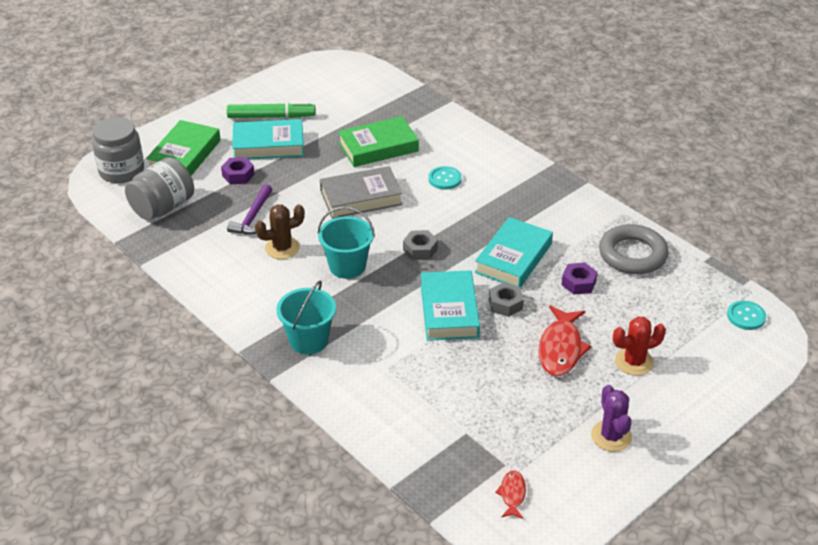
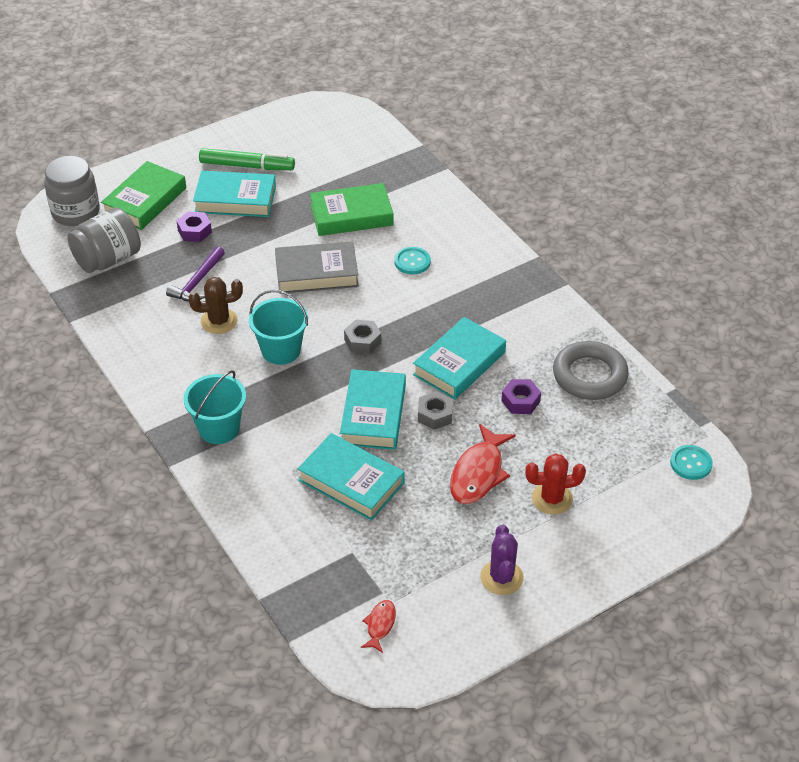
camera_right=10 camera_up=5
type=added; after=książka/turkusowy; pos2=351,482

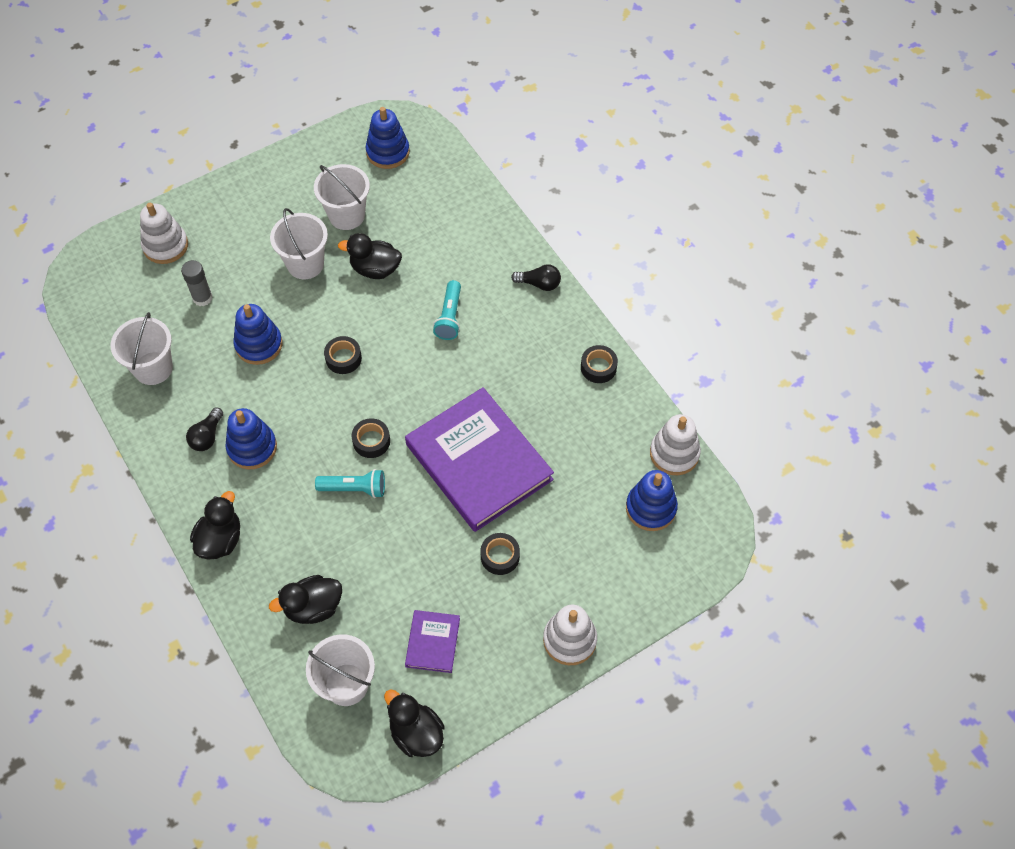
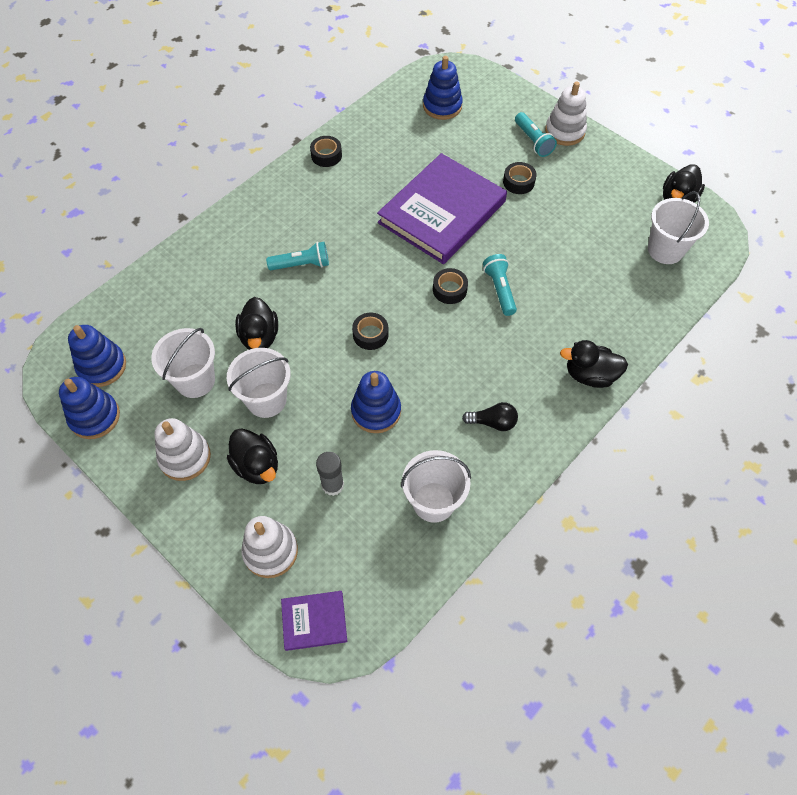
camera_right=-105 camera_up=0
type=removed; before=żarówka/czarny; pos1=539,284
type=added; after=latarka/turkusowy; pos2=533,141
type=moved; before=zabawka nakładanka/niebieski; pos1=252,447; pos2=95,417
type=moved; before=kaczka/czarny; pos1=313,607; pos2=257,466
type=moved; before=książka/fioletowy; pos1=433,642; pos2=314,621
type=moved; before=zabawka nakładanka/biały; pos1=674,453; pos2=185,457

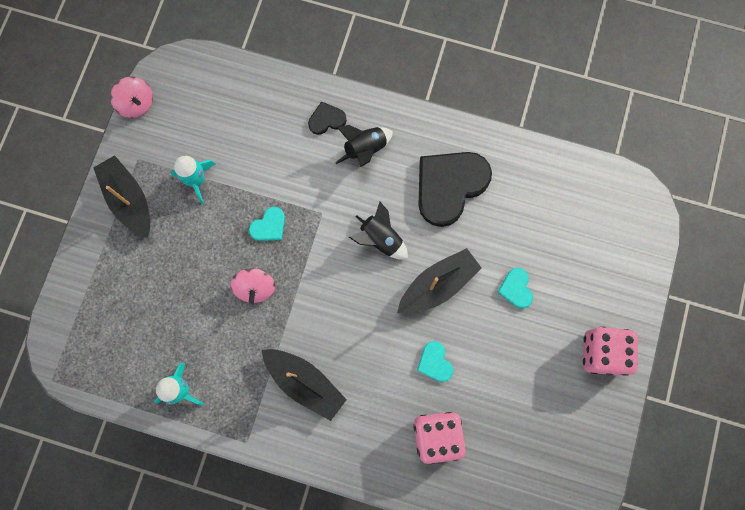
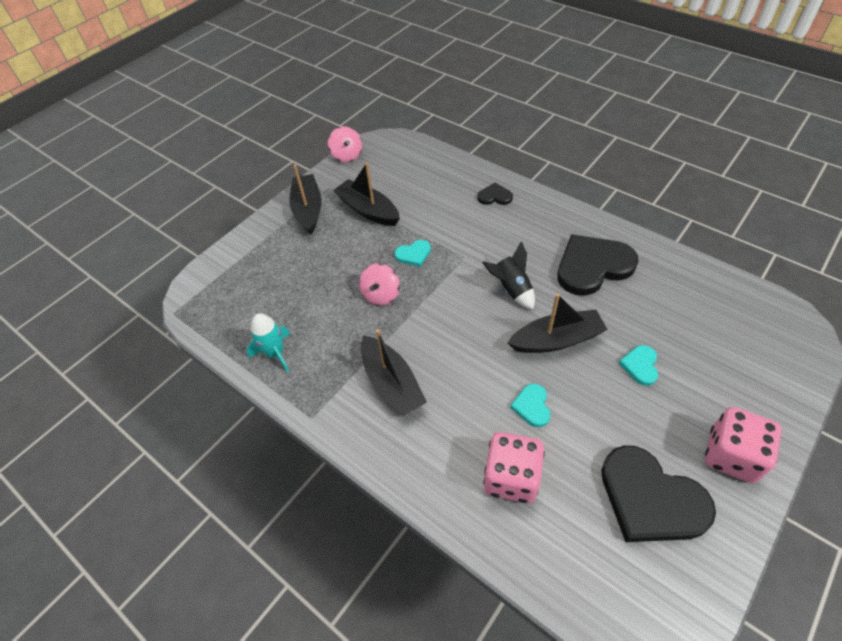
camera_right=25 camera_up=-25
type=removed; before=rakieta/czarny; pos1=365,150
type=added; after=serce/czarny; pos2=650,499
type=replaced; before=rakieta/turkusowy; after=łódka/czarny; pos1=197,180; pos2=368,210

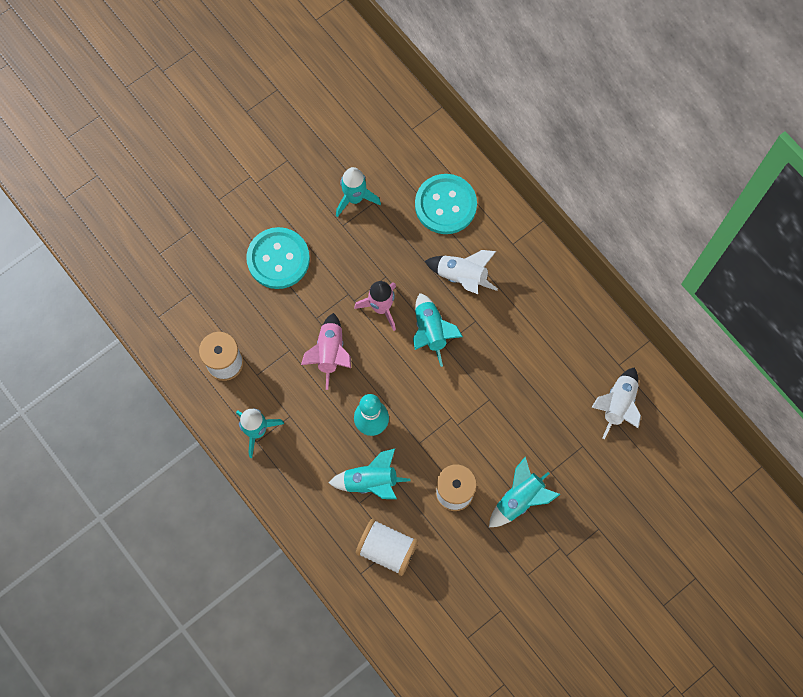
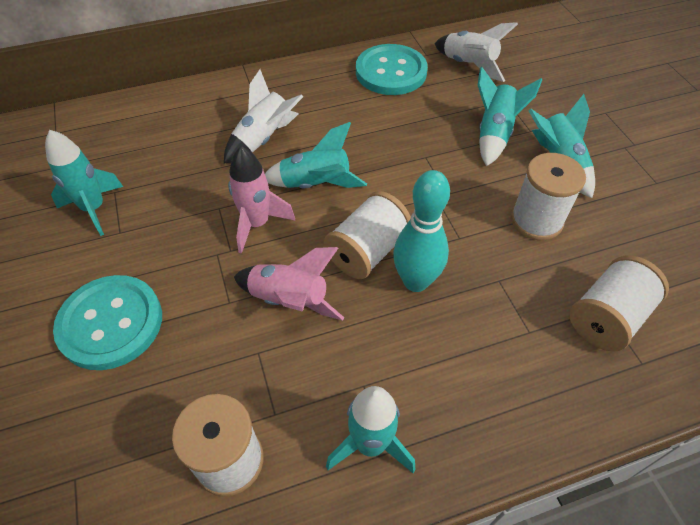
camera_right=-70 camera_up=-20
type=added; after=szpulka/biały; pos2=367,251
type=moved; before=rakieta/turkusowy; pos1=371,482; pos2=494,134
type=moved; before=guzik/turkusowy; pos1=445,205; pos2=391,72

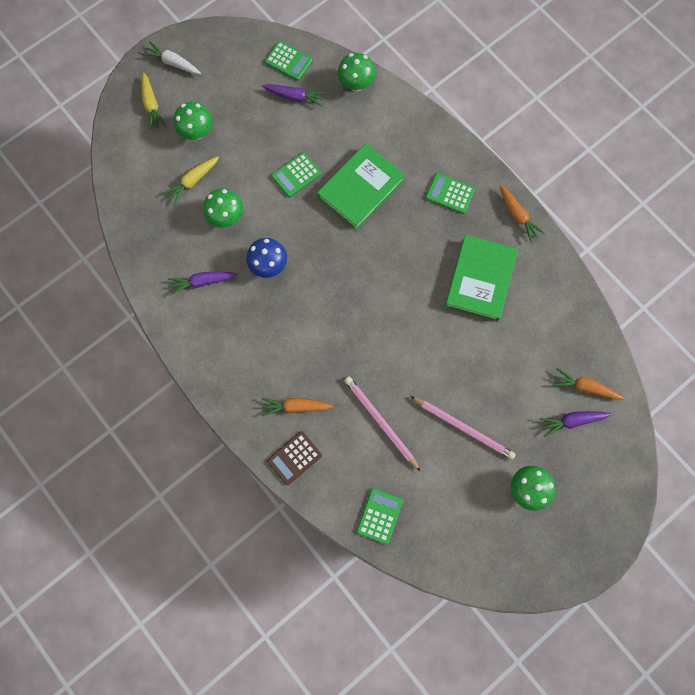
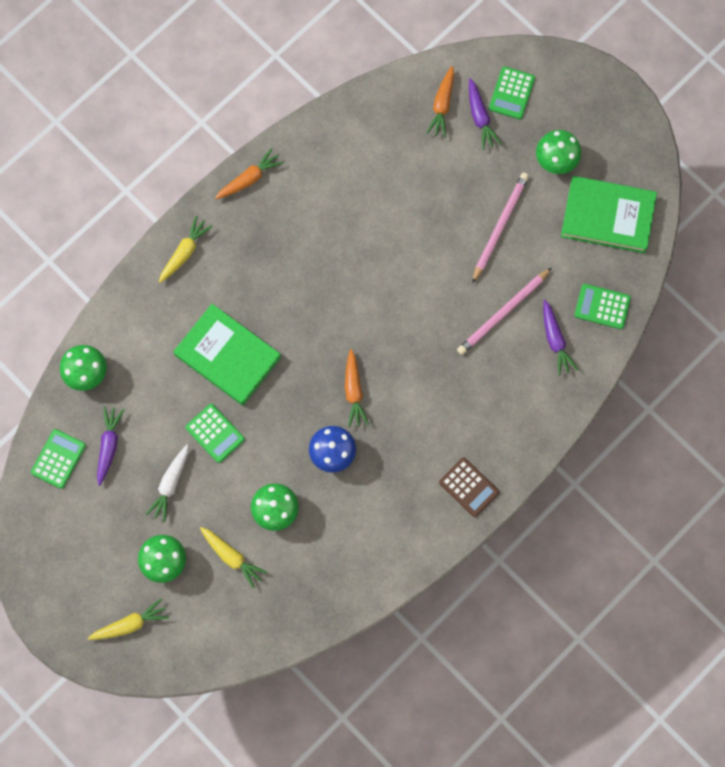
camera_right=-95 camera_up=0
type=added; after=marchewka/żółty; pos2=184,252
type=moved; before=marchewka/biały; pos1=173,63; pos2=170,484
type=moved; before=marchewka/fioletowy; pos1=203,282; pos2=555,340
type=moved; before=marchewka/pomarańczowy; pos1=296,406; pos2=354,391
type=moved; before=kalkulator/brązowy; pos1=294,458; pos2=469,487
type=moved; before=kalkulator/zielony; pos1=450,194; pos2=511,93
type=moved; before=książka/zielony; pos1=480,279; pos2=607,216

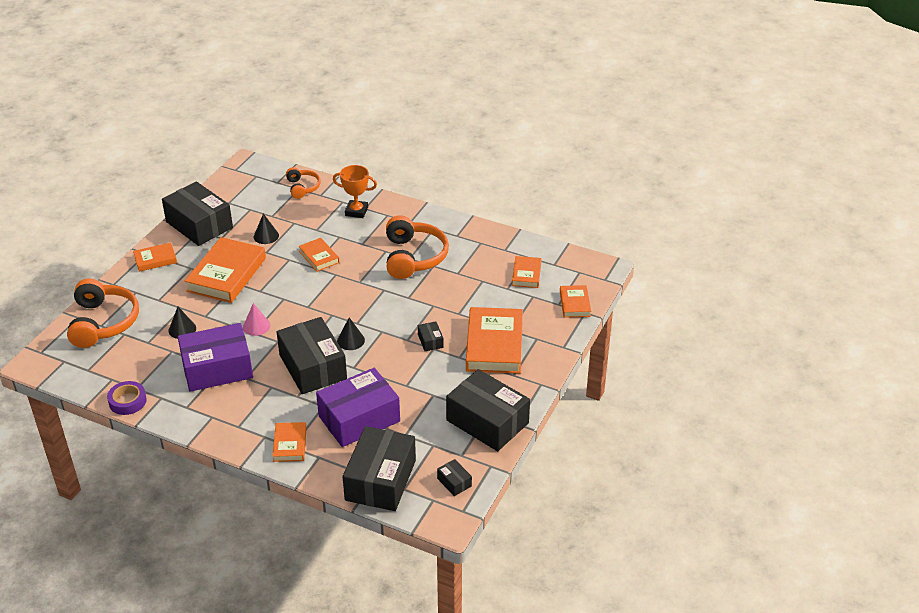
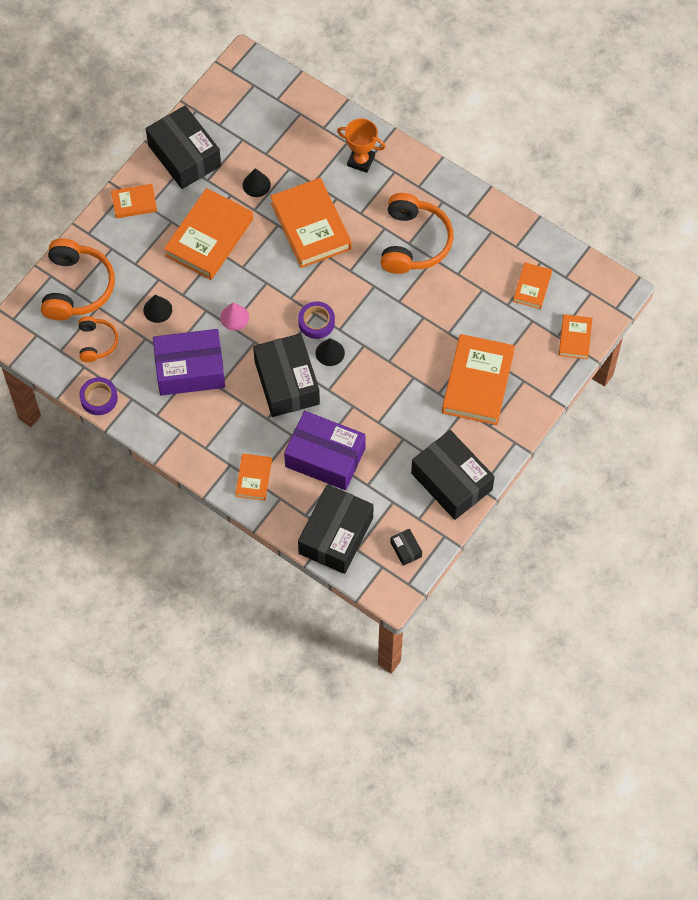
camera_right=10 camera_up=25
type=removed; before=pudełko/czarny; pos1=430,341
type=added; after=taśma klejąca/fioletowy; pos2=316,322
type=moved; before=słuchawki/pomarańczowy; pos1=302,187; pos2=96,342
type=turned; before=pudełko/fioletowy; pos1=359,419; pos2=325,457; turn=45
type=resized; before=książka/pomarańczowy; pos1=319,257; pos2=310,226; scale=1.92

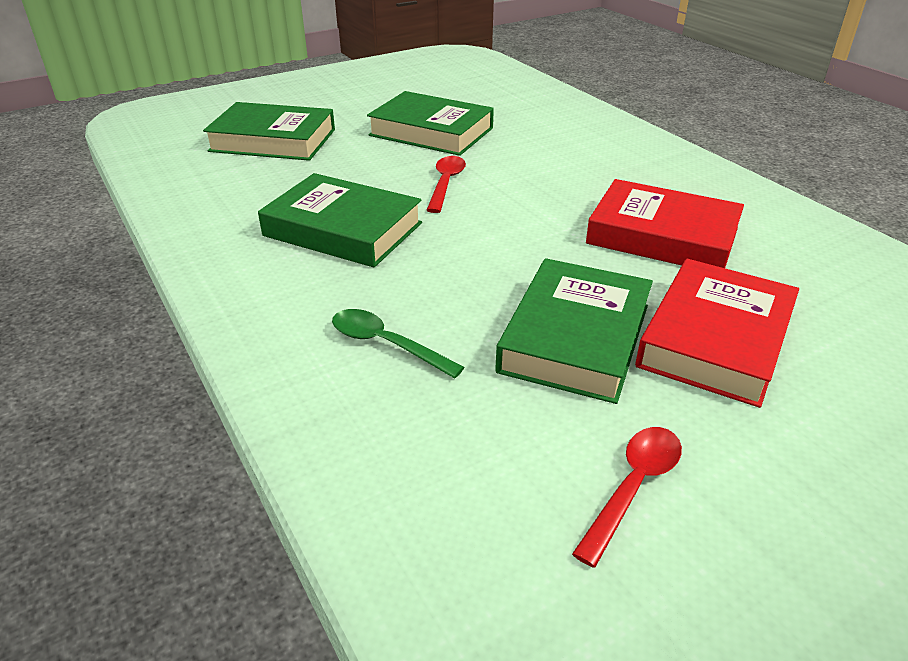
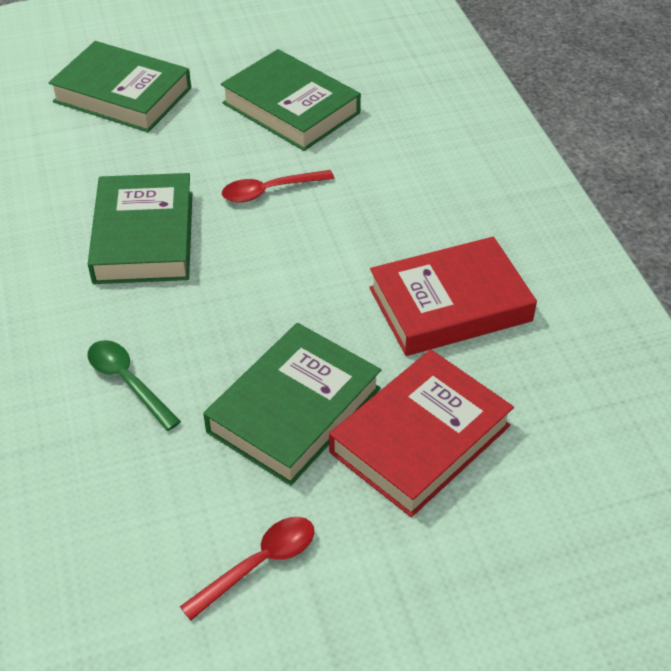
camera_right=15 camera_up=10
type=turned; before=książka/zielony; pos1=343,229; pos2=144,237; turn=45
type=turned; before=łyżka/czerwony; pos1=446,184; pos2=270,191; turn=-135
type=turned; before=książka/czerwony; pos1=662,236; pos2=450,304; turn=-60

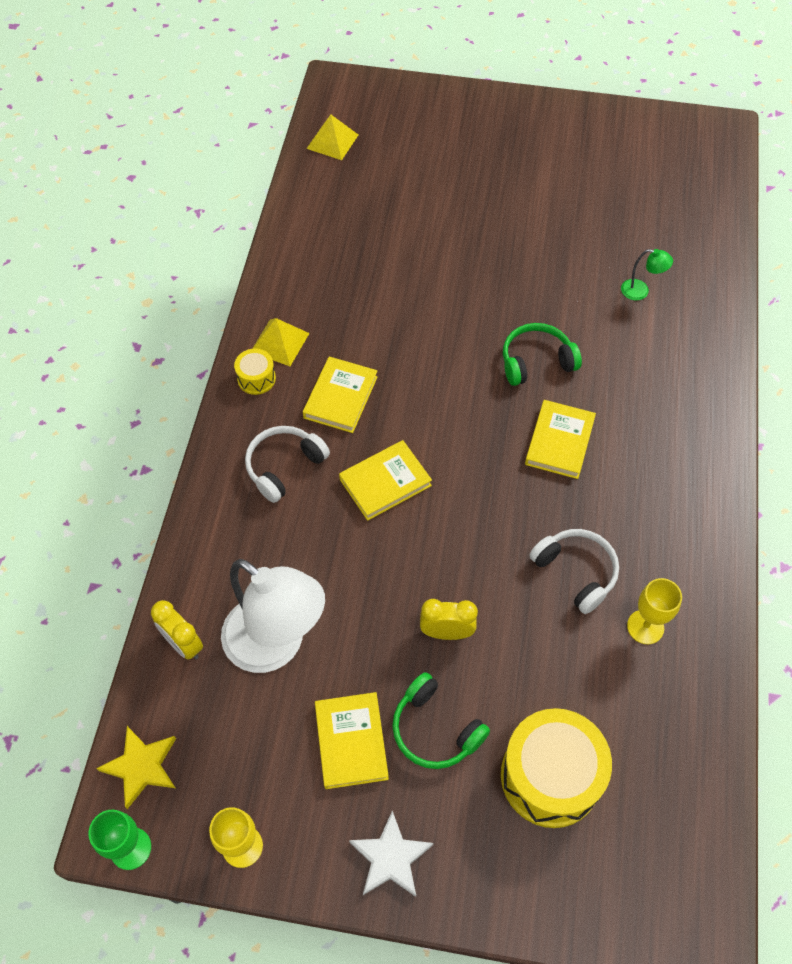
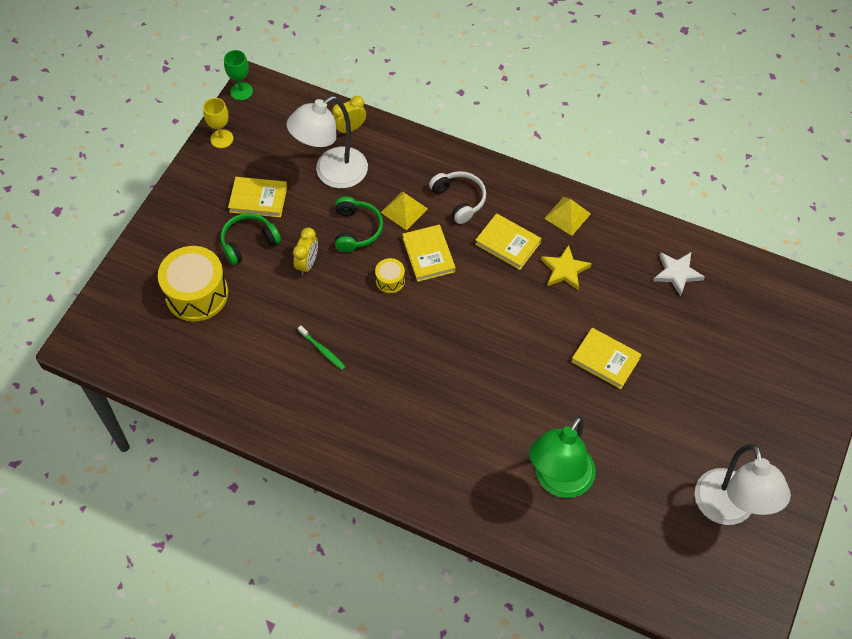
camera_right=105 camera_up=0
type=removed; before=kielich/żółty; pos1=645,627
type=added; after=lampka/biały; pos2=728,510
type=moved; before=gwiazda/żółty; pos1=141,766; pos2=565,270
type=moved; before=bęben/żółty; pos1=256,378; pos2=390,280
type=moved; before=piramida/żółty; pos1=332,141; pos2=404,210
type=moved; before=gwiazda/biały; pos1=390,858; pos2=677,273
type=moved; before=słuchawki/zielony; pos1=536,361; pos2=356,230
type=moved; before=książka/żółty; pos1=559,442; pos2=605,360
type=replaced; before=słuchawki/biały; after=szczoteczka do zębów/zielony; pos1=576,572; pos2=322,350
type=resized; before=lampka/zielony; pos1=640,291; pos2=558,481; scale=2.45

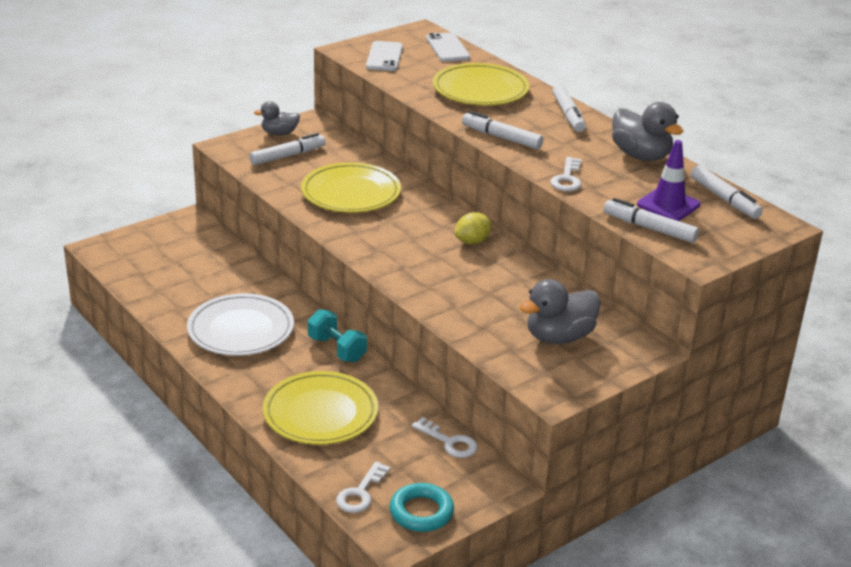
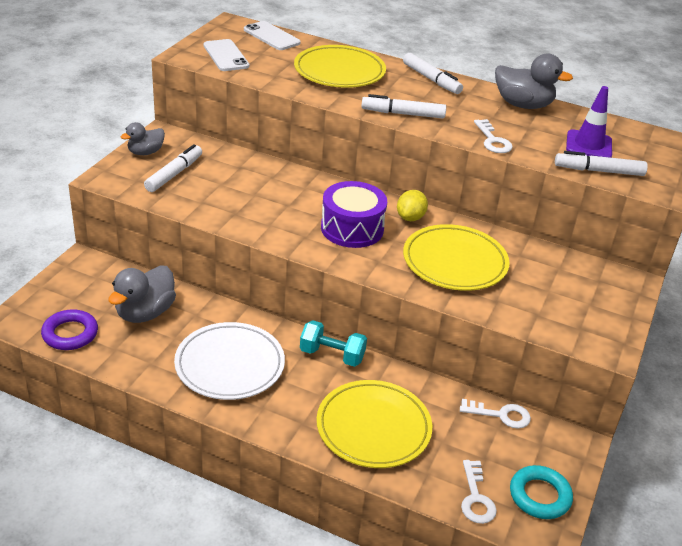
camera_right=-30 camera_up=5
type=removed; before=flamaster/biały; pos1=724,199
type=added; after=pierścień/fioletowy; pos2=70,334
type=added; after=bęben/fioletowy; pos2=352,228
type=moved; before=talerz/żółty; pos1=351,193; pos2=454,262
type=moved; before=kaczka/szary; pos1=559,337; pos2=145,313

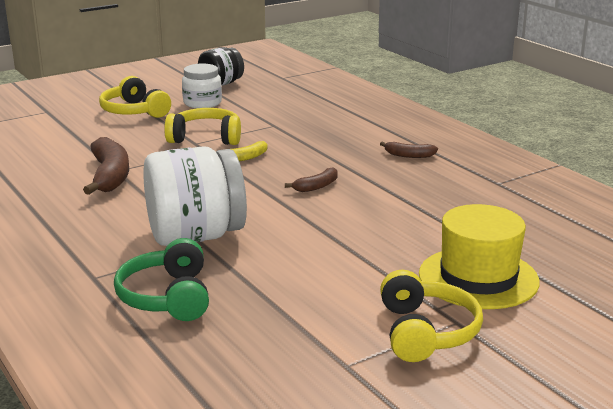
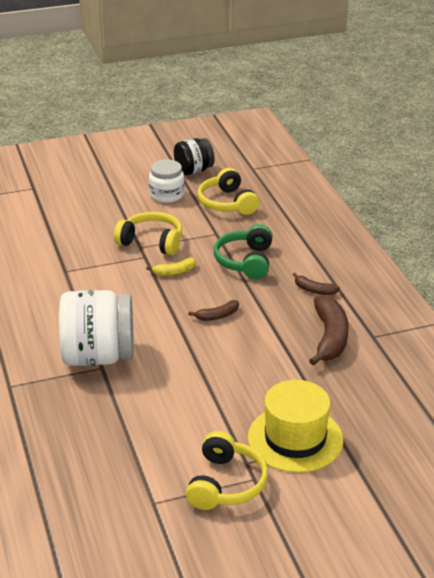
camera_right=15 camera_up=10
type=moved; before=banan/brązowy; pos1=110,176; pos2=330,338
type=moved; before=słuchawki/żółty; pos1=134,111; pos2=227,203
type=moved; before=słuchawki/zielony; pos1=167,297; pos2=245,261

